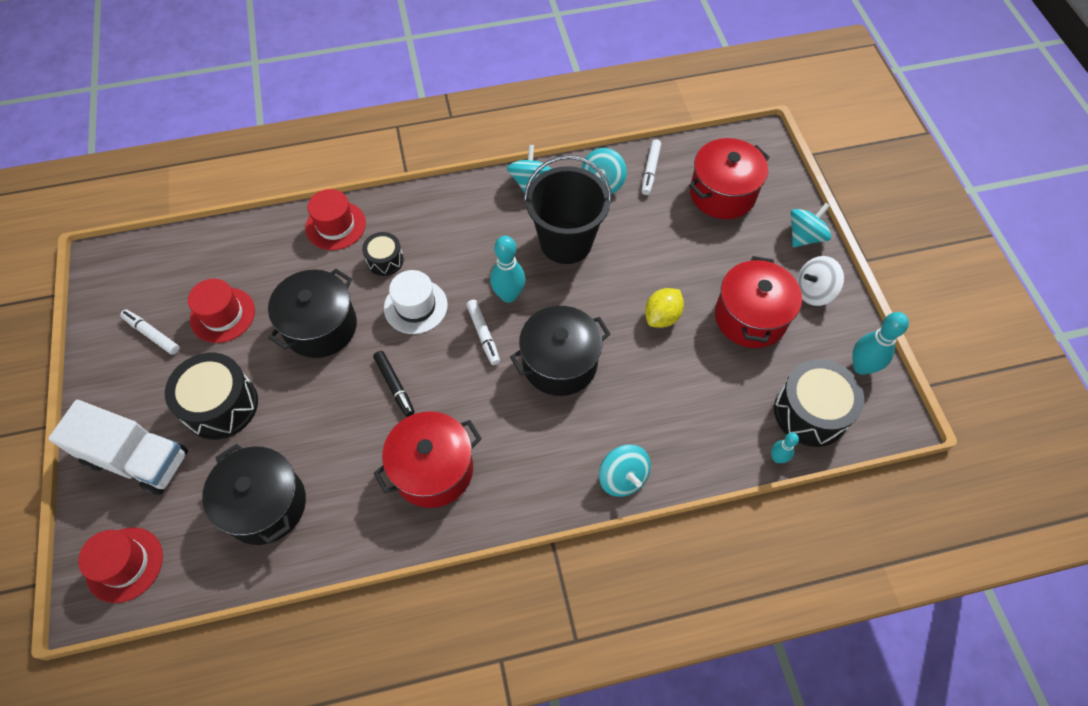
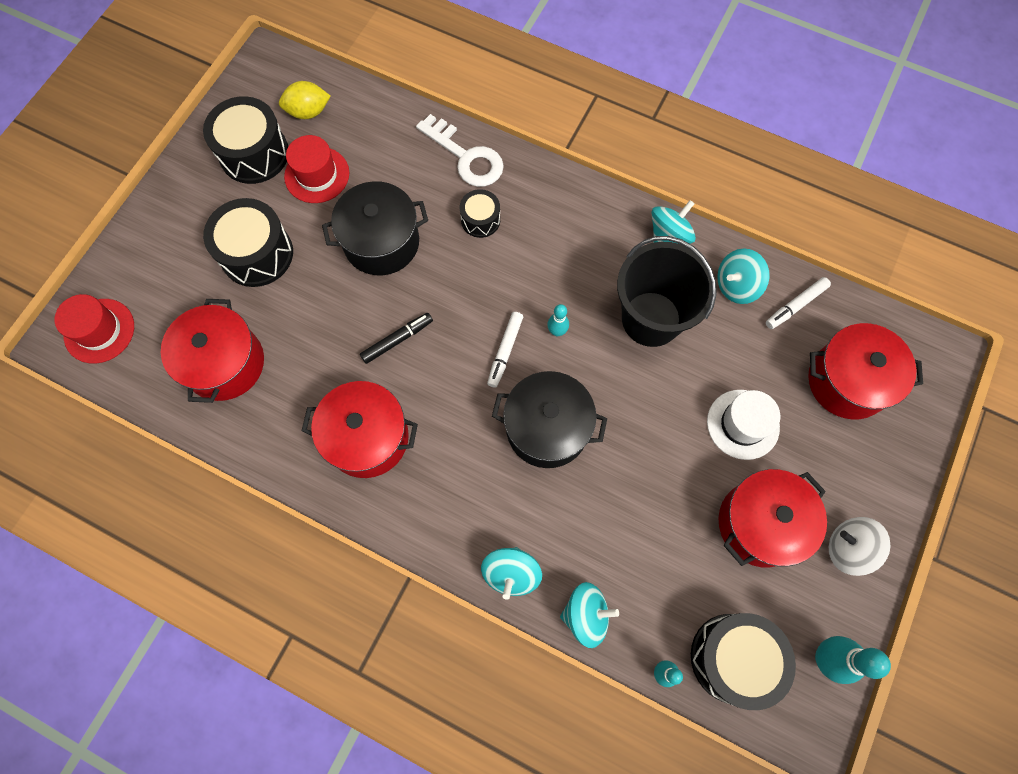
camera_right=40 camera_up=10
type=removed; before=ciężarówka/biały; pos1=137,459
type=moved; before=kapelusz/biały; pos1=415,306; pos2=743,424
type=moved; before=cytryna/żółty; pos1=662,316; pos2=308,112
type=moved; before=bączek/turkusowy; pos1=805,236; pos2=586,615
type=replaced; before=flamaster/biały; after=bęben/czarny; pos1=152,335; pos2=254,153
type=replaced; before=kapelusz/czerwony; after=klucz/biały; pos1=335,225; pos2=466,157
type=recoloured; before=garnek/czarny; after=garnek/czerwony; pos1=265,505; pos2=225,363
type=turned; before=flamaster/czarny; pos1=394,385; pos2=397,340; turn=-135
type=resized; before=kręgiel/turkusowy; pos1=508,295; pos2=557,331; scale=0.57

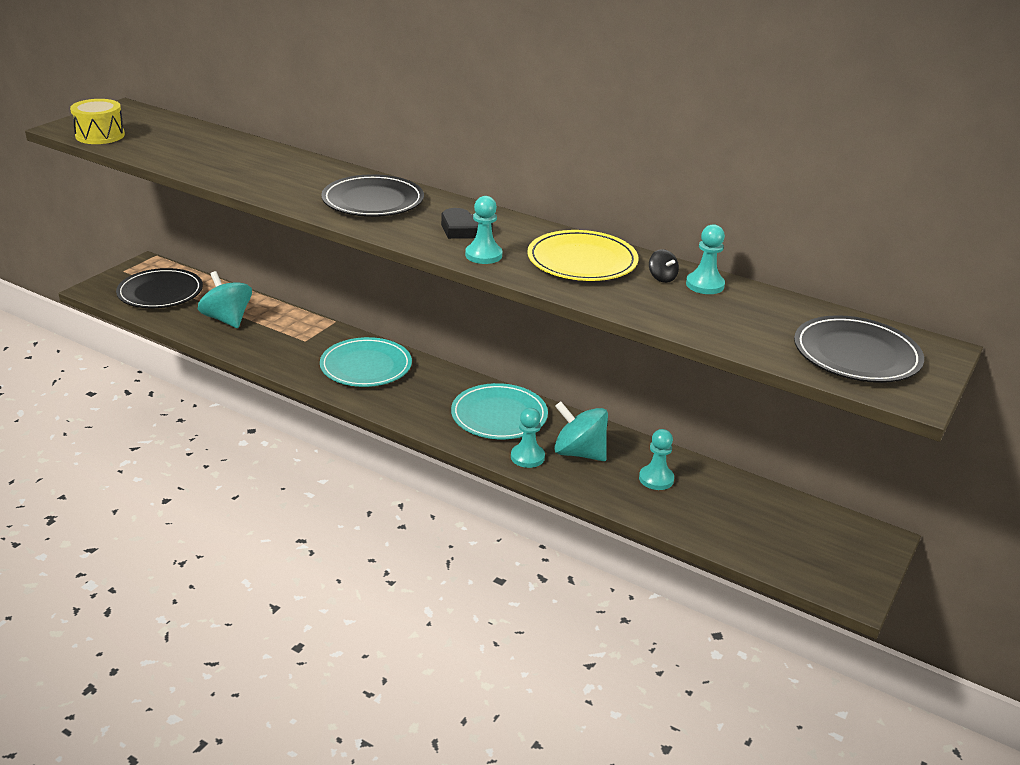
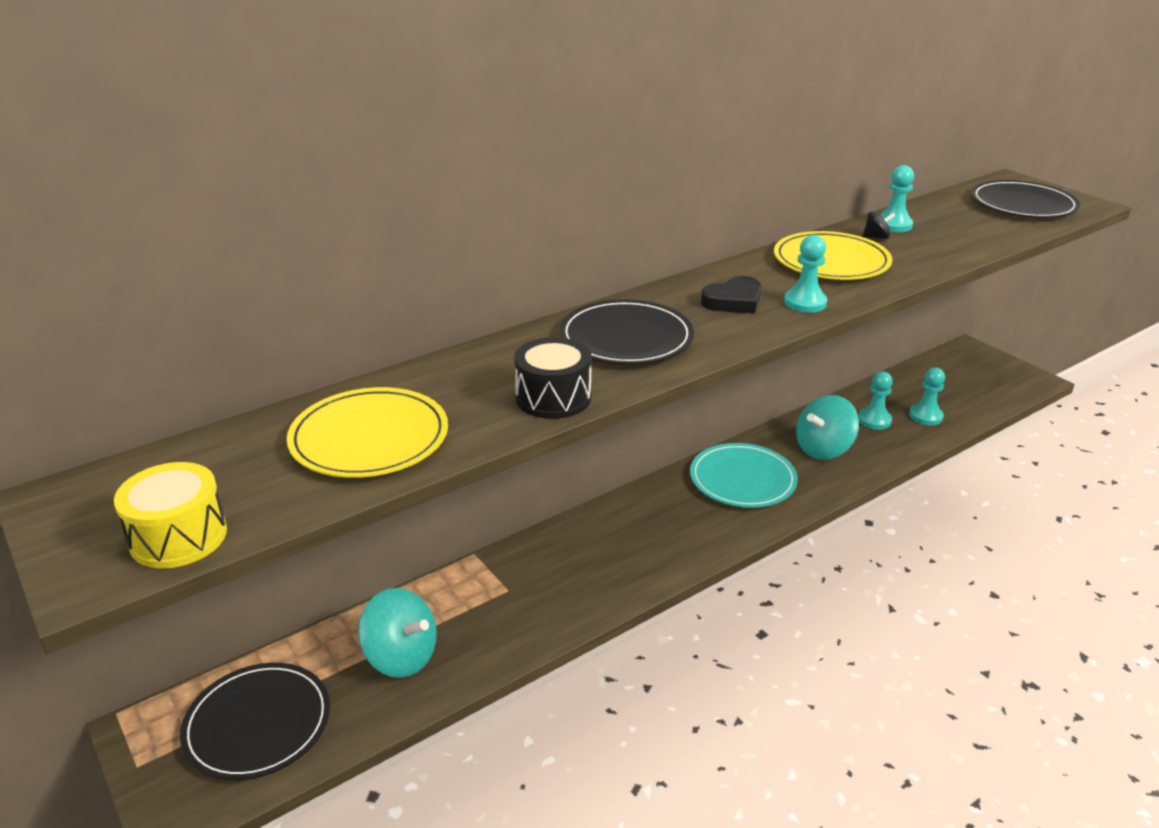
camera_right=-65 camera_up=0
type=removed; before=talerz/turkusowy; pos1=366,366
type=added; after=talerz/żółty; pos2=369,438
type=added; after=bęben/czarny; pos2=553,398
type=moved; before=pionek/turkusowy; pos1=527,457; pos2=925,416
type=turned; before=bączek/turkusowy; pos1=227,319; pos2=401,657; turn=-135

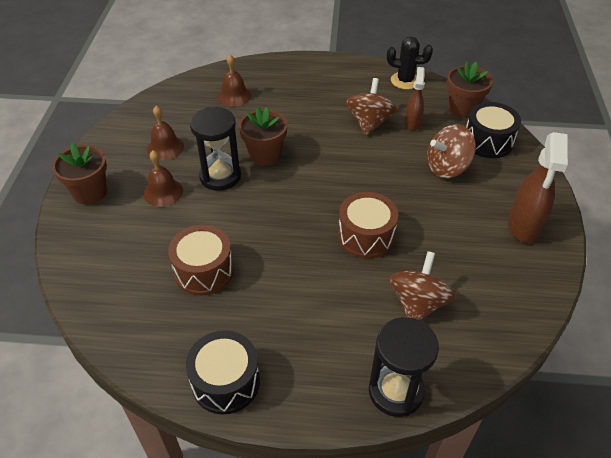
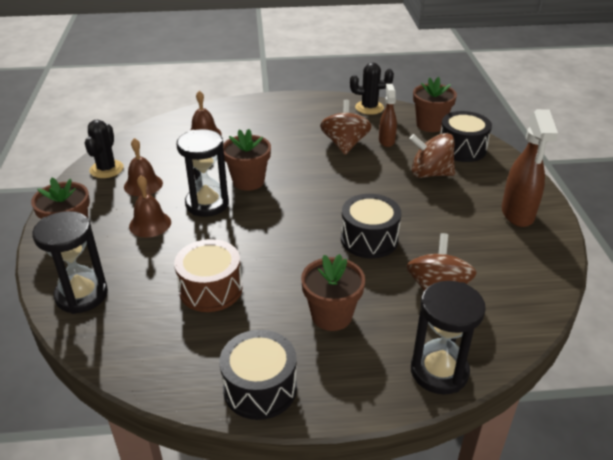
camera_right=-10 camera_up=-10
type=added; after=klepsydra/czarny; pos2=81,295
type=added; after=kaktus/czarny; pos2=106,169
type=added; after=doniczka/brązowy; pos2=331,315
type=recoloured; before=bęben/brązowy; after=bęben/czarny; pos1=366,236; pos2=369,239
type=turned; before=bączek/brązowy; pos1=446,167; pos2=430,173; turn=45

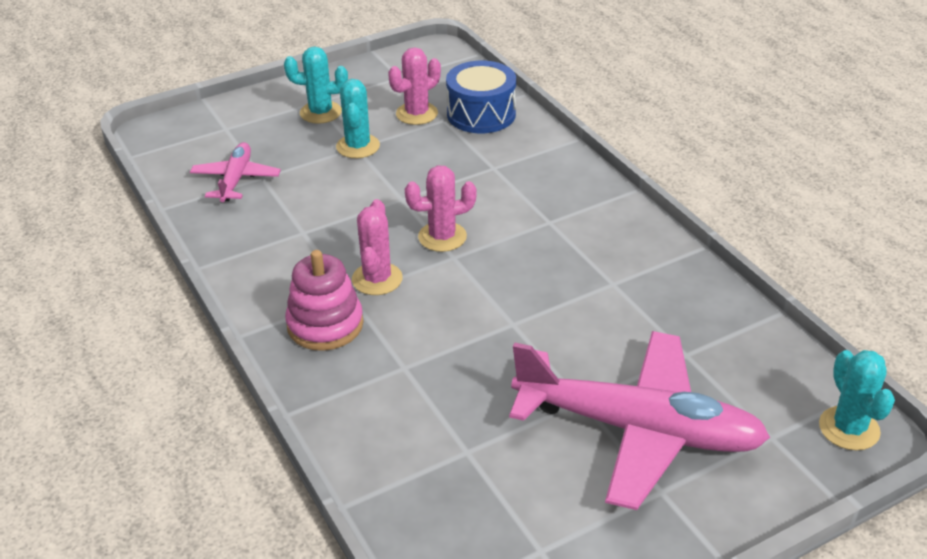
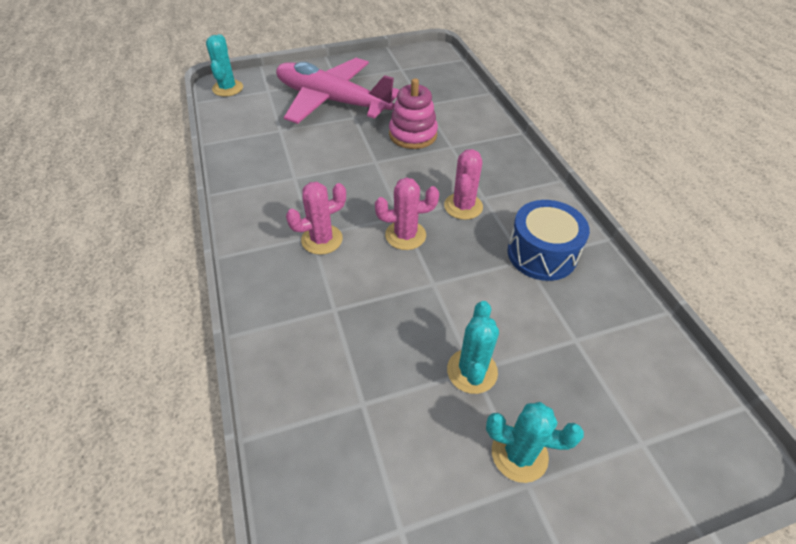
camera_right=-170 camera_up=10
type=removed; before=samolot/różowy; pos1=236,179
type=moved; before=zabawka nakładanka/różowy; pos1=325,325; pos2=413,134
type=moved; before=kaktus/różowy; pos1=417,114; pos2=322,239
type=moved; before=bęben/niebieski; pos1=481,114; pos2=542,254

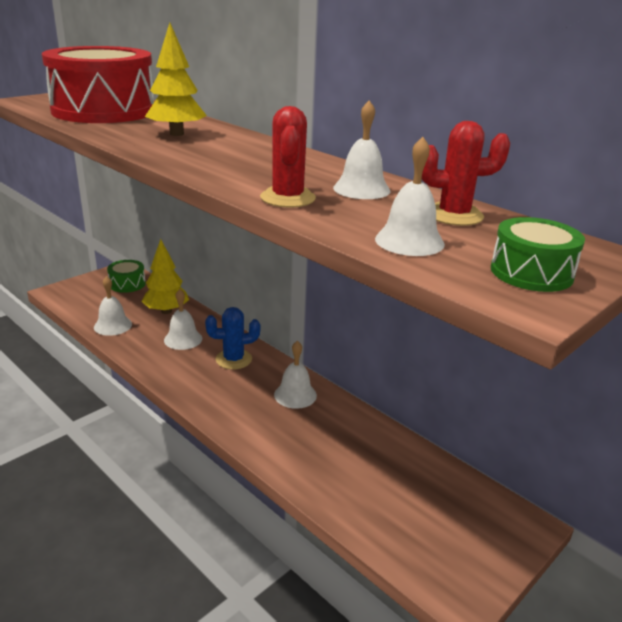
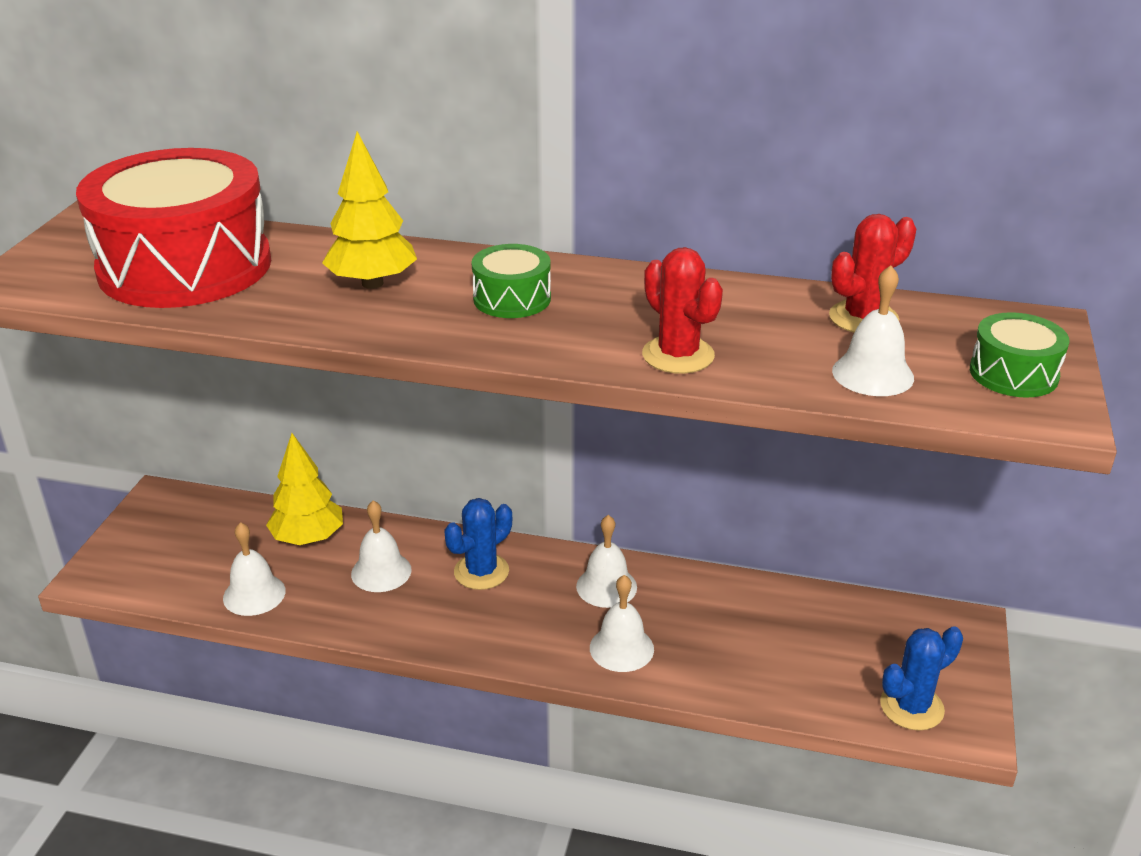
camera_right=-30 camera_up=5
type=added; after=kaktus/niebieski; pos2=911,707
type=moved; before=bęben/zielony; pos1=127,284; pos2=512,299
type=moved; before=dzwonek/biały; pos1=361,189; pos2=621,648

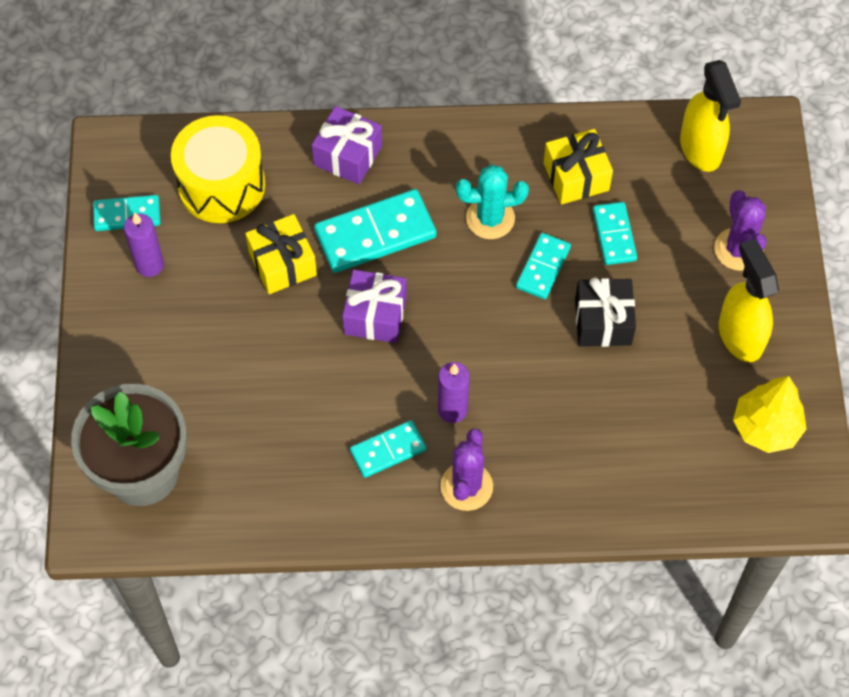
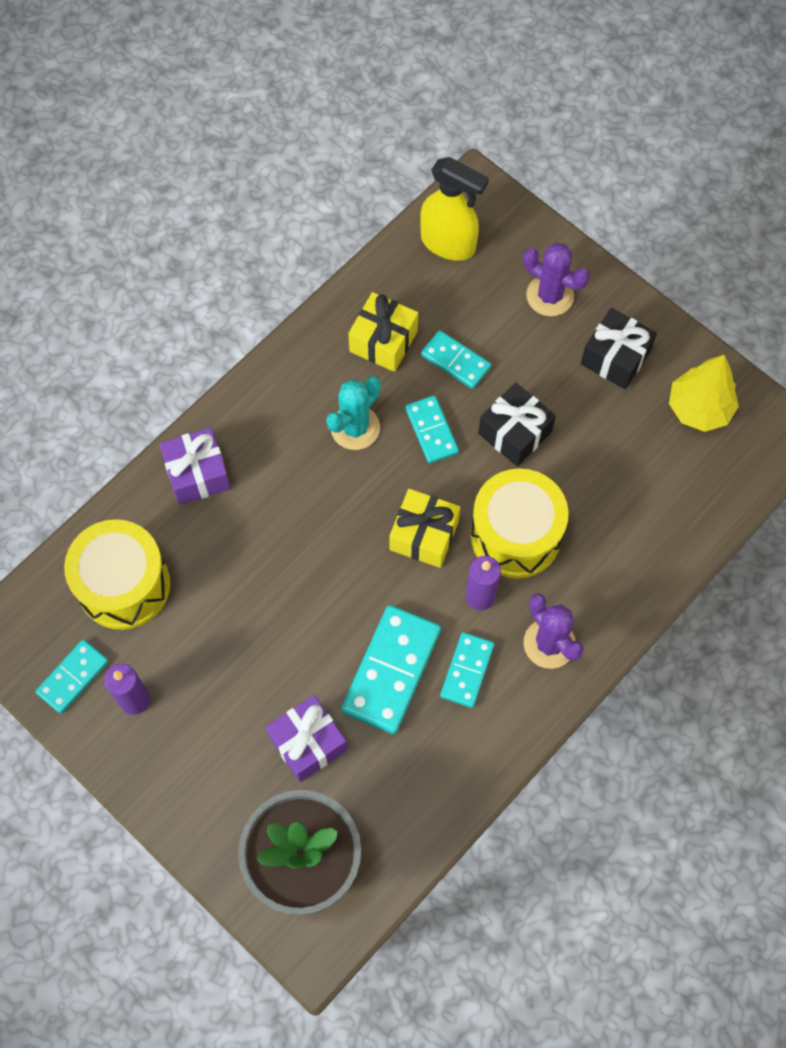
camera_right=-45 camera_up=5
type=added; after=bęben/żółty; pos2=515,535
type=moved; before=prezent/żółty; pos1=282,263; pos2=424,535
type=moved; before=kostka domina/turkusowy; pos1=375,234; pos2=391,671
type=moved; before=prezent/fioletowy; pos1=375,315; pos2=308,743
type=replaced; before=spryskiwacz/żółty; after=prezent/czarny; pos1=740,335; pos2=615,357

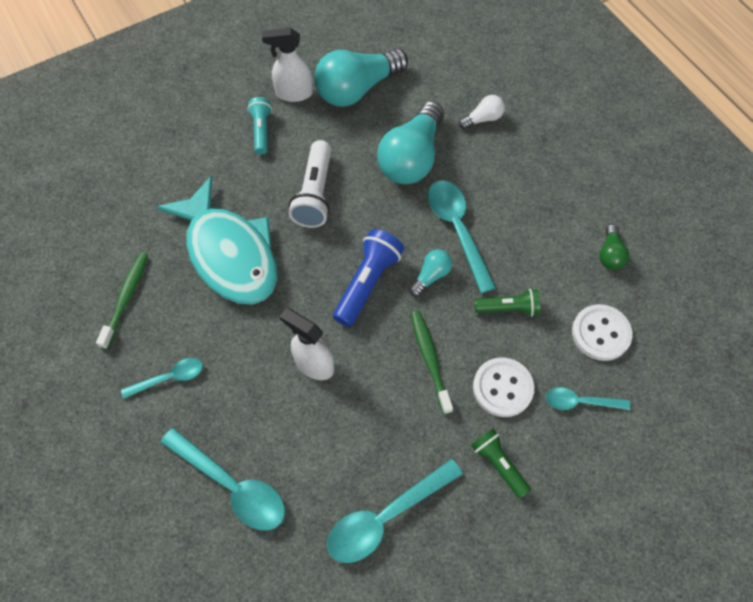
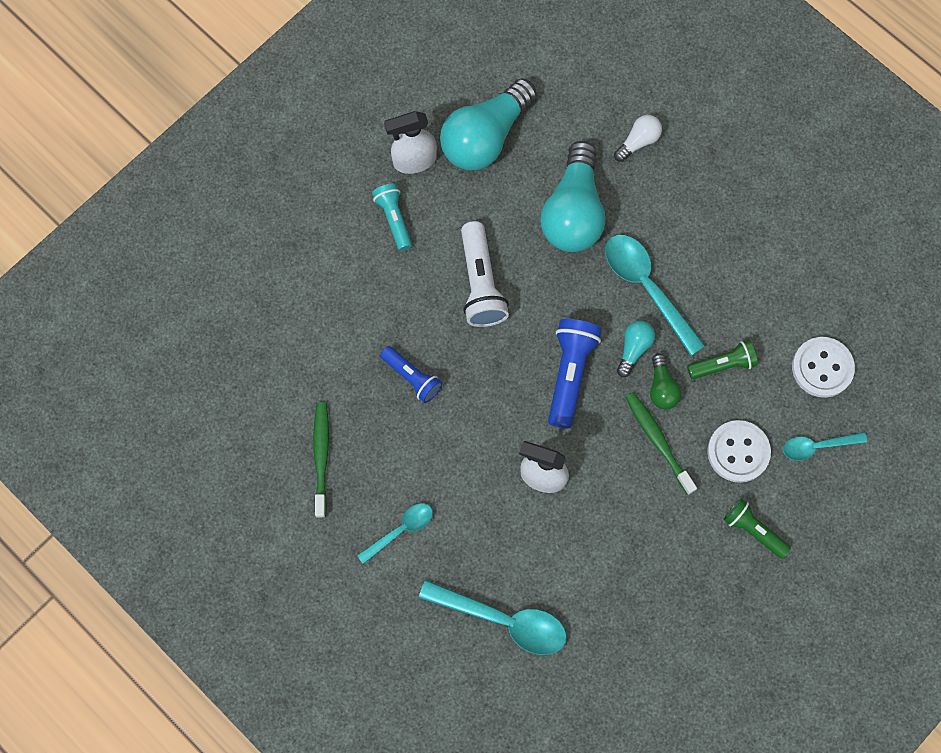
camera_right=-15 camera_up=10
type=removed; before=łyżka/turkusowy; pos1=386,517
type=moved; before=żarówka/zielony; pos1=610,254; pos2=662,388
type=replaced; before=ryba/turkusowy; after=latarka/niebieski; pos1=229,253; pos2=412,377

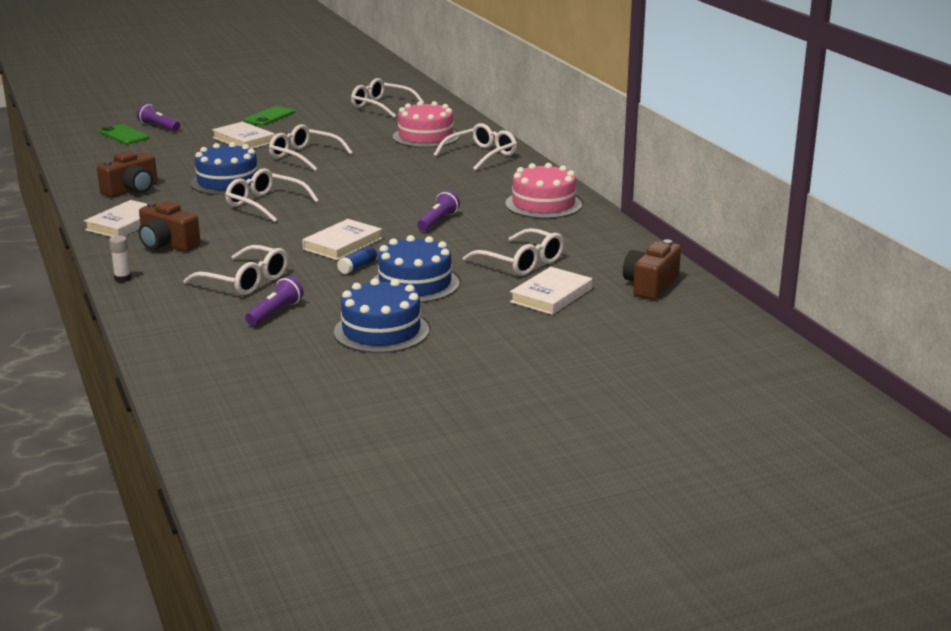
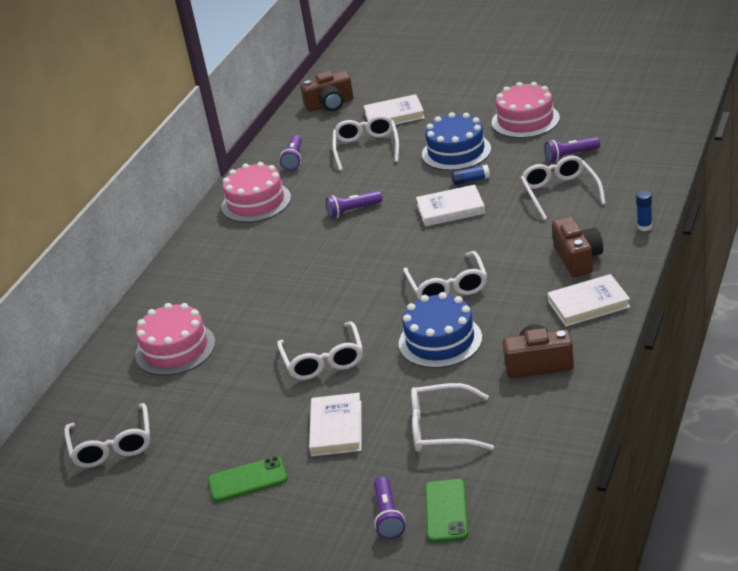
camera_right=-130 camera_up=10
type=added; after=latarka/fioletowy; pos2=294,159
type=moved; before=okulary/biały; pos1=481,155; pos2=441,429
type=recoloured; before=klej w sztyfcie/biały; after=klej w sztyfcie/niebieski; pos1=122,278; pos2=644,227
type=recoloured; before=tort/niebieski; after=tort/różowy; pos1=381,331; pos2=525,120

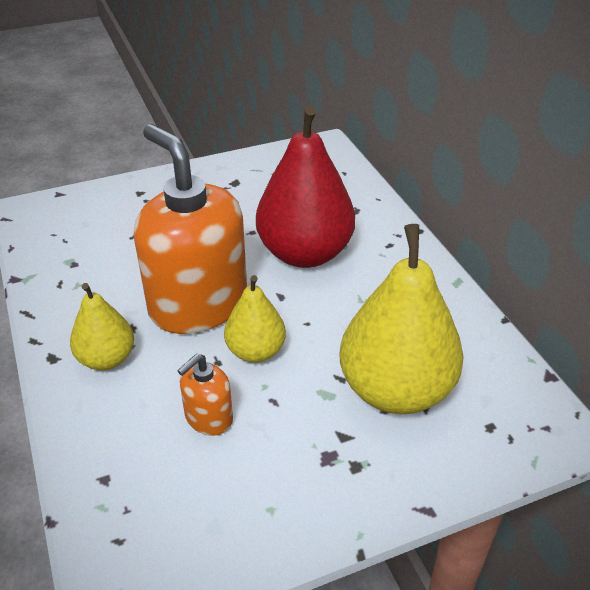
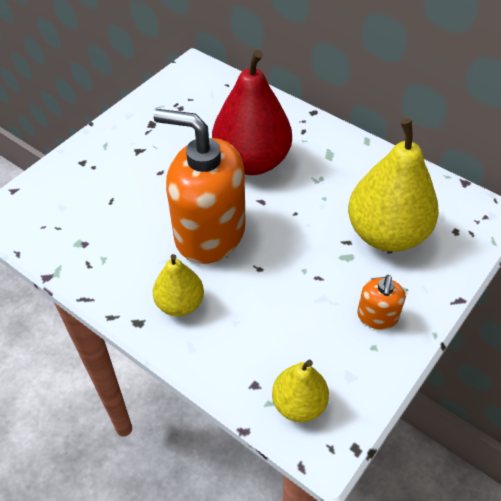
camera_right=-30 camera_up=10
type=moved; before=dozownik mydła/pomarańczowy; pos1=208,418; pos2=377,316
type=moved; before=gruszka/żółty; pos1=255,351; pos2=299,404

